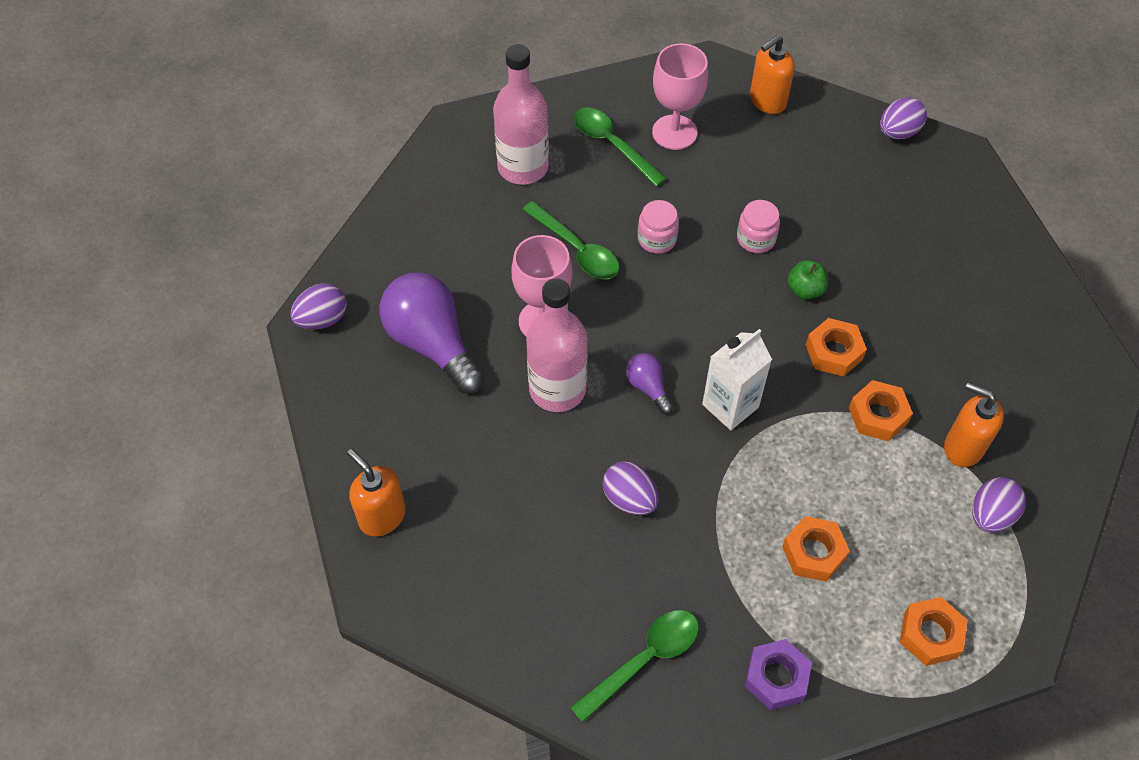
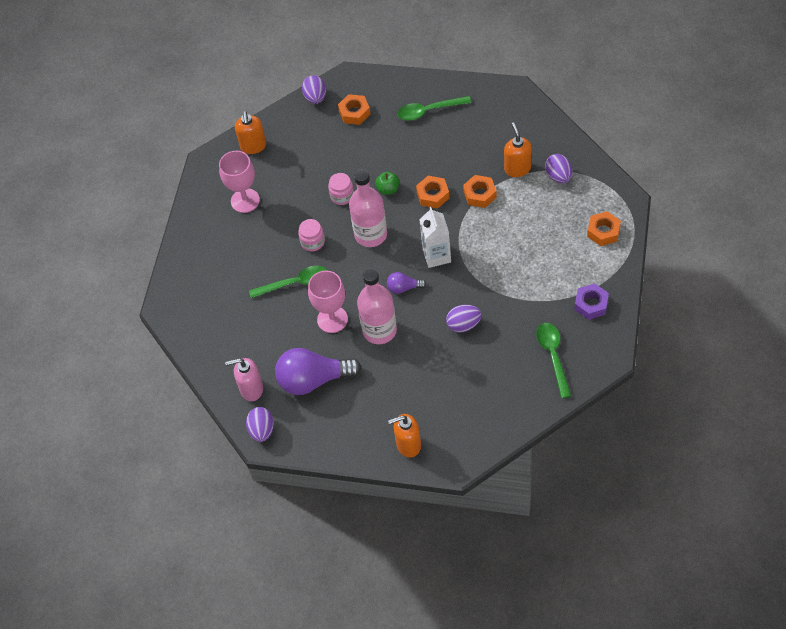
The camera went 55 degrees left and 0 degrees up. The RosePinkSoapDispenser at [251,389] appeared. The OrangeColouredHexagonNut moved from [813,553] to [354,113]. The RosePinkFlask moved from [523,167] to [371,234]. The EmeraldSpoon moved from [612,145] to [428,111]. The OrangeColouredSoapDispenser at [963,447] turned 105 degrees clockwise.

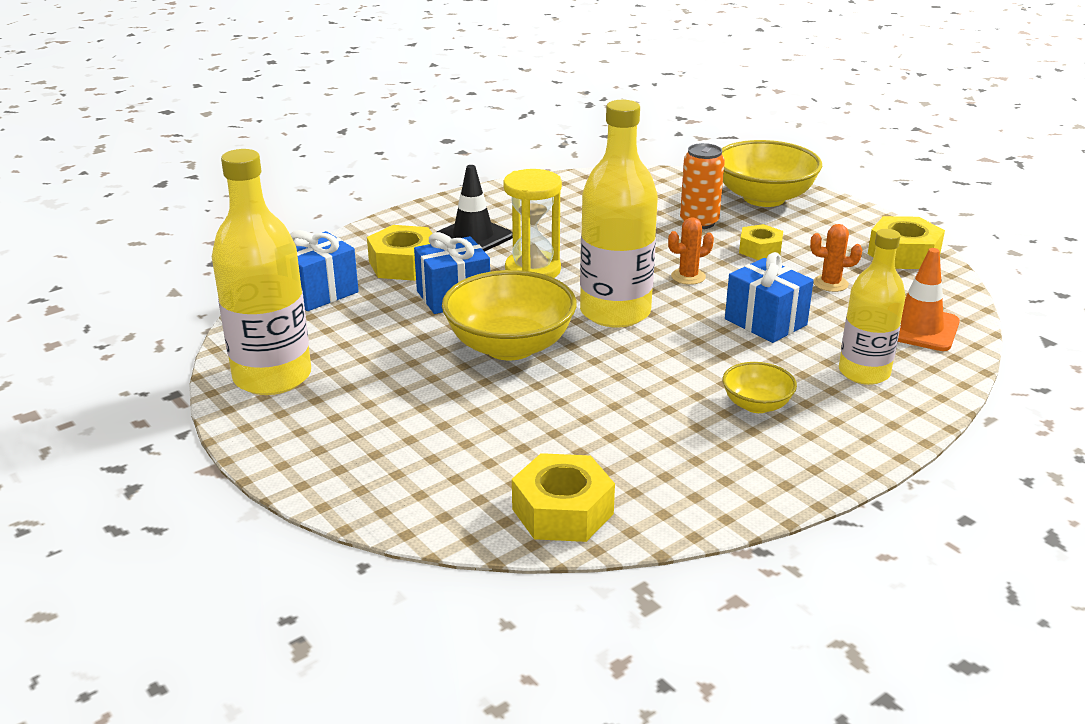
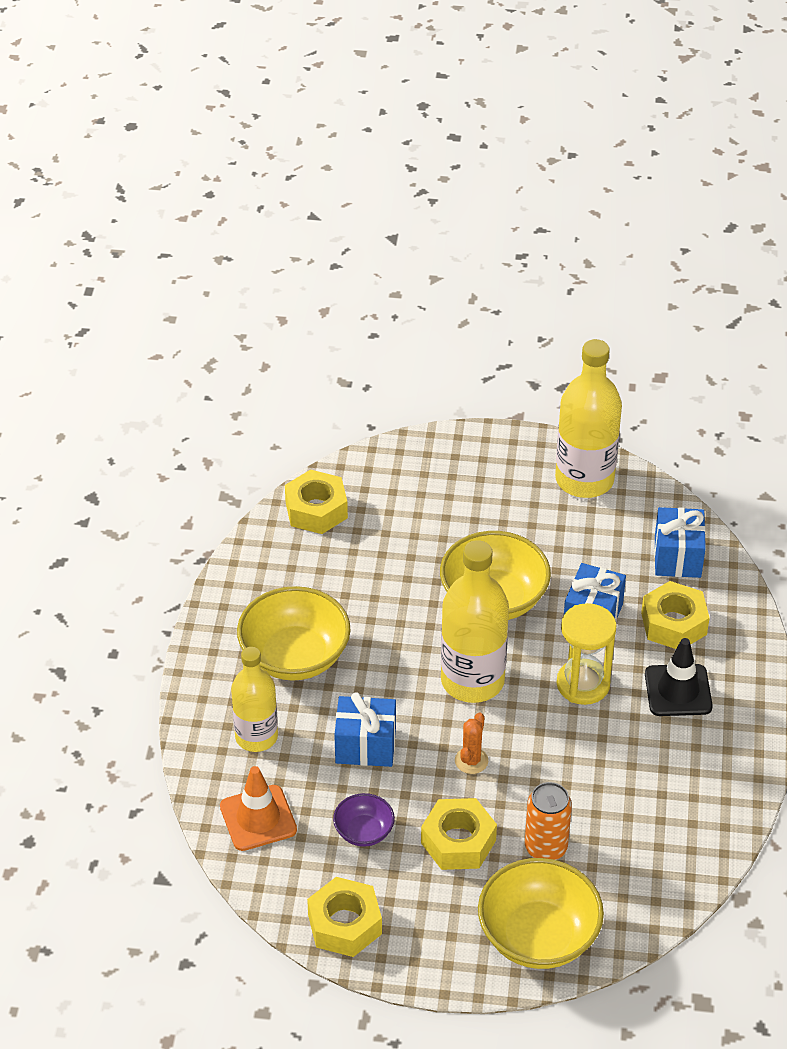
The camera went 135 degrees right and 15 degrees up. The GoldenDeepDish at [756,405] changed to 1.96 times the size. The OrangeColouredPricklyPlant at [830,283] was replaced by the RoyalPurpleDeepDish at [364,832]. The GoldenHexagonNut at [760,250] changed to 1.53 times the size.

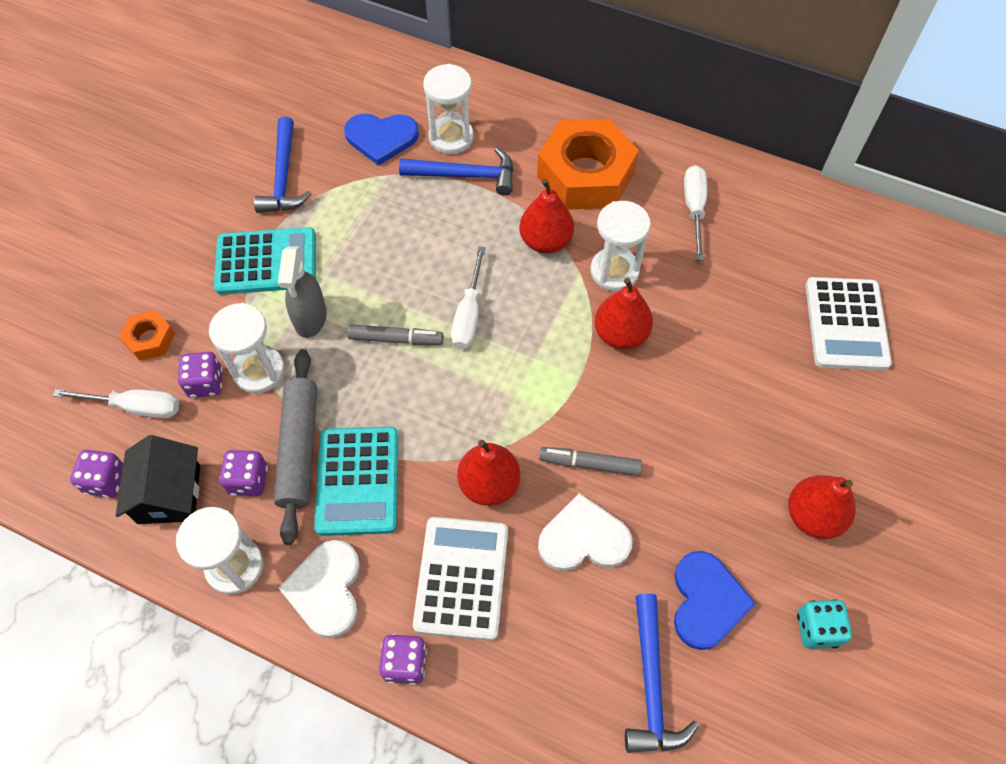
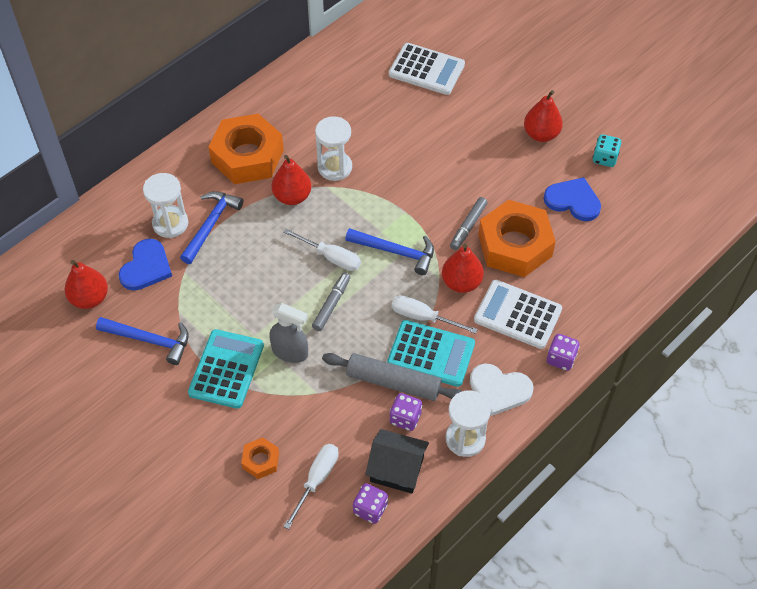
The camera went 70 degrees left and 5 degrees down. The RedToyPear moved from [620,334] to [90,298]. The CobaltHammer moved from [651,685] to [396,252]. The SnowWhiteHandScrewdriver moved from [694,209] to [423,317]. The SnowWhiteHeart at [583,538] was replaced by the OrangeColouredHexagonNut at [515,245]. The RoyalPurpleGameDie at [206,383] disappeared. The SnowWhiteSandglass at [259,371] disappeared.

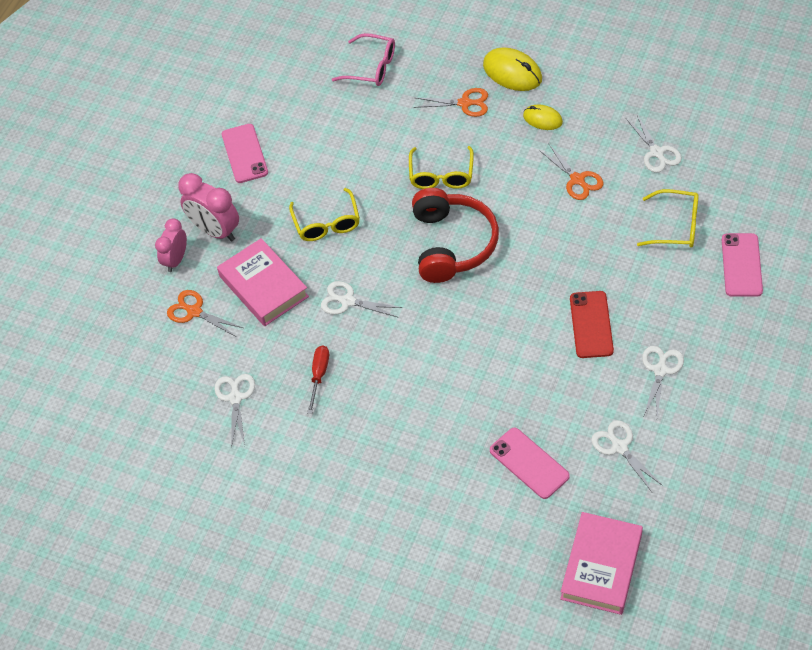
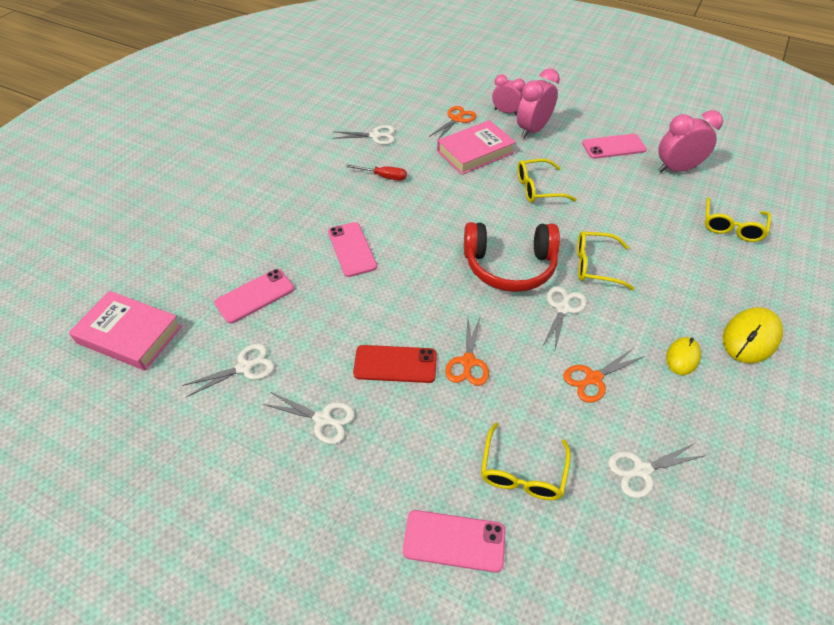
The camera went 90 degrees right and 5 degrees down. The RosePinkSmartphone at [352,249] appeared. The OrangeColouredScissors moved from [465,103] to [468,362]. The SnowWhiteScissors moved from [348,301] to [563,309]. The RosePinkClock at [676,169] appeared. The RosePinkGlasses at [371,67] became the GoldenGlasses at [731,226].

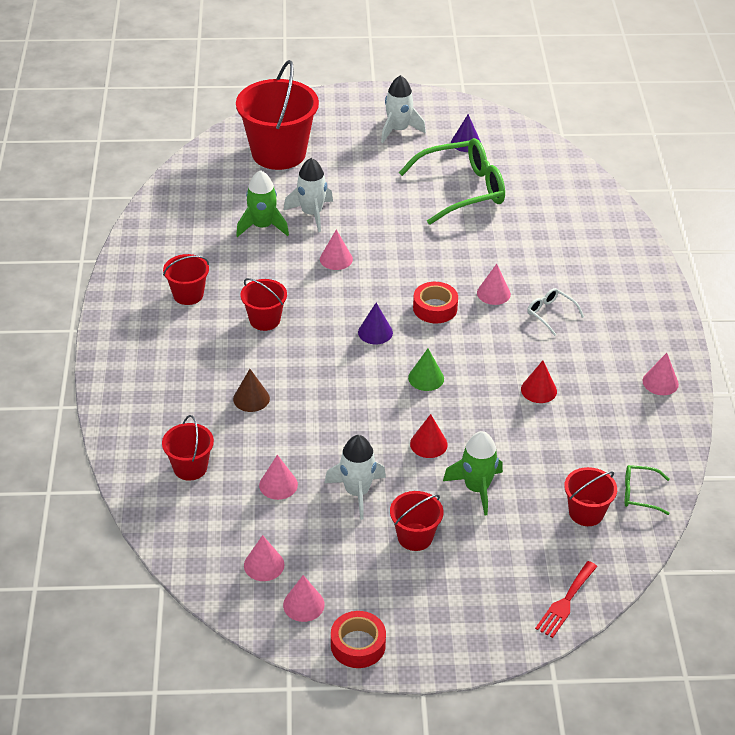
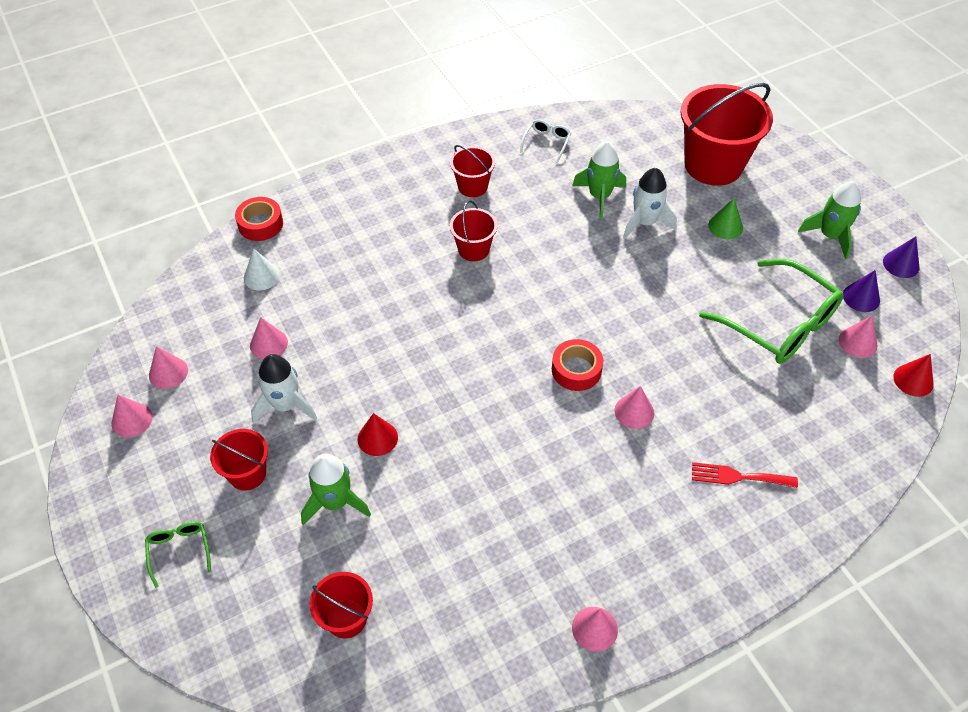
The camera went 65 degrees right and 10 degrees up. The EmeraldGlasses moved from [639,494] to [179,551]. The RedStickyTape moved from [358,645] to [260,224]. The RedSandBucket at [190,467] was replaced by the SnowWhiteSolidCone at [261,276]. The SnowWhiteGlasses moved from [550,314] to [546,143]. The RedTableFork moved from [565,602] to [738,476]. The EmeraldSolidCone moved from [426,378] to [725,226]. The SnowWhiteSpaceship at [398,130] became the EmeraldSpaceship at [830,236]. The RosePinkSolidCone moved from [336,259] to [858,342]. The RoyalPurpleSolidCone moved from [375,332] to [901,264]. The RedSolidCone moved from [538,390] to [913,380]. The RussetSolidCone at [251,398] disappeared.

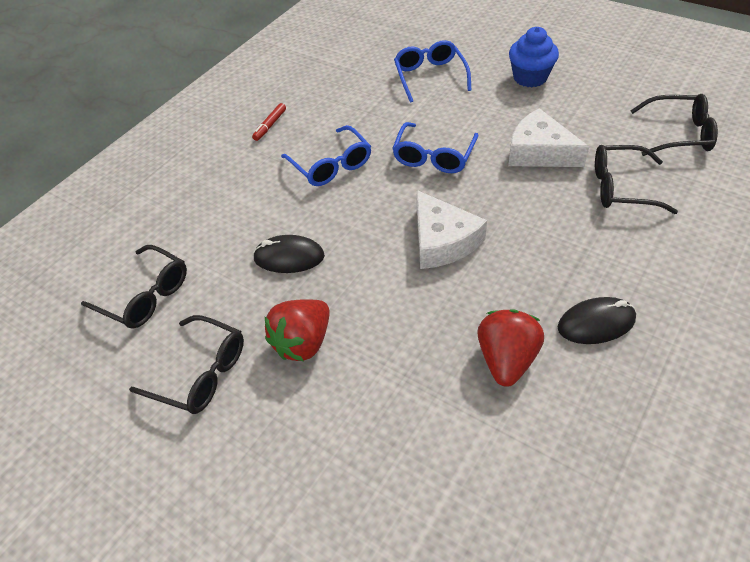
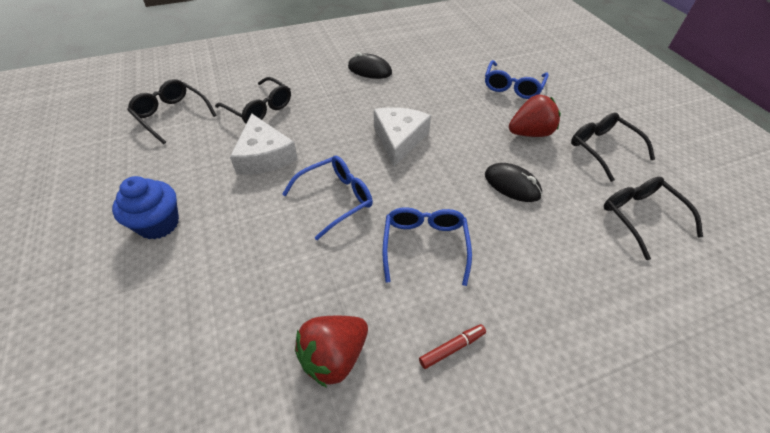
The camera went 150 degrees left and 0 degrees up. The RedToyStrawberry moved from [506,359] to [334,356]. The CobaltGlasses moved from [430,76] to [512,86].

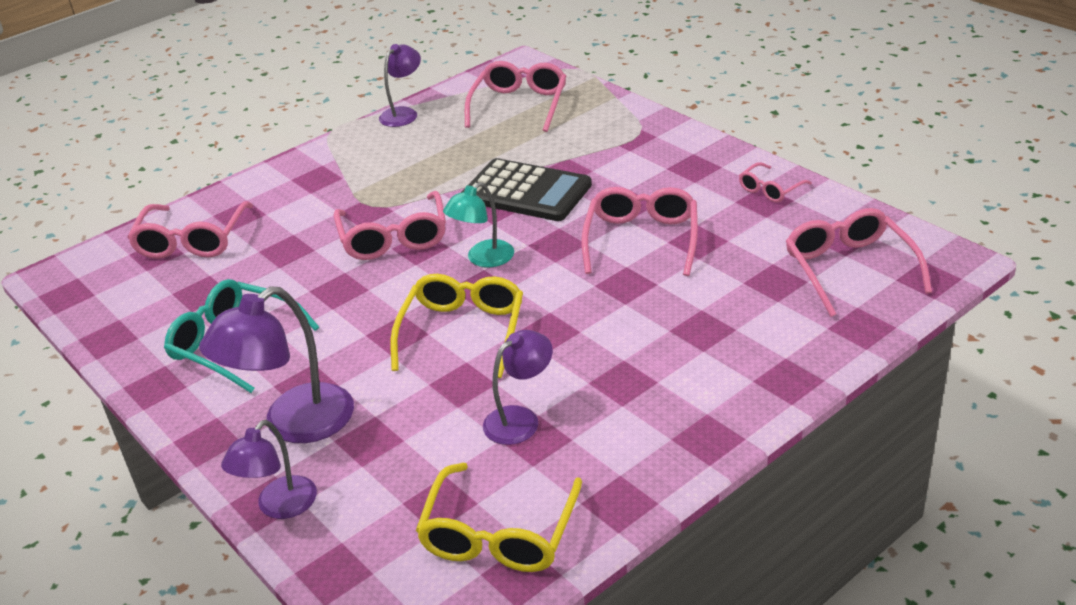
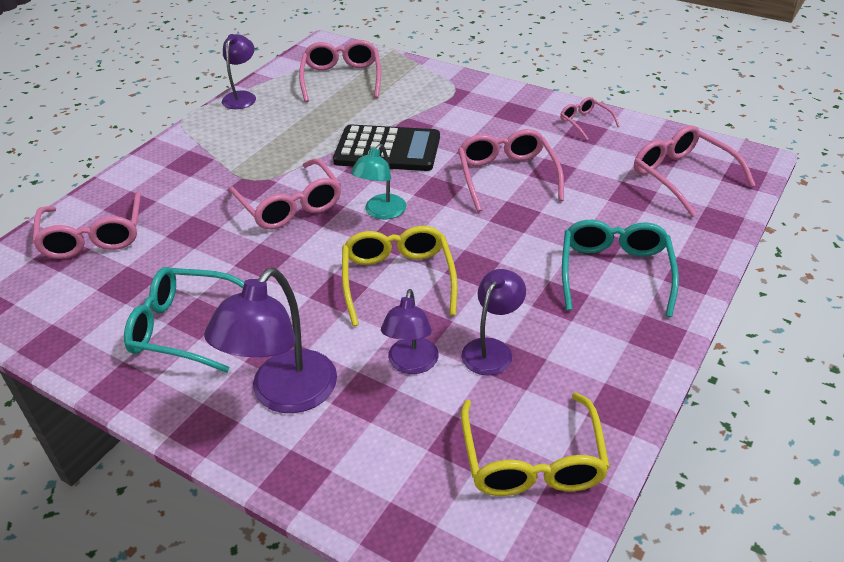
The camera went 20 degrees left and 5 degrees up. The RoyalPurpleDeskLamp moved from [279,507] to [411,364]. The RosePinkGlasses at [770,189] turned 120 degrees clockwise. The TealGlasses at [615,272] appeared.

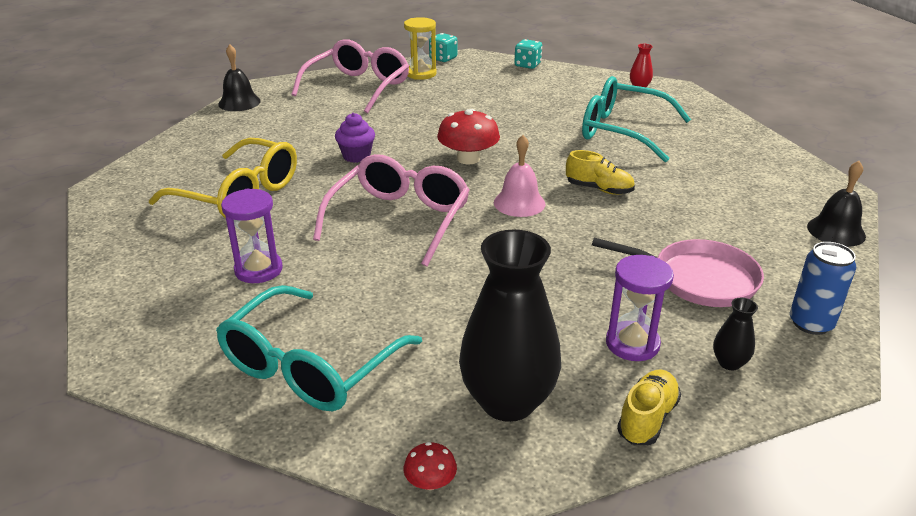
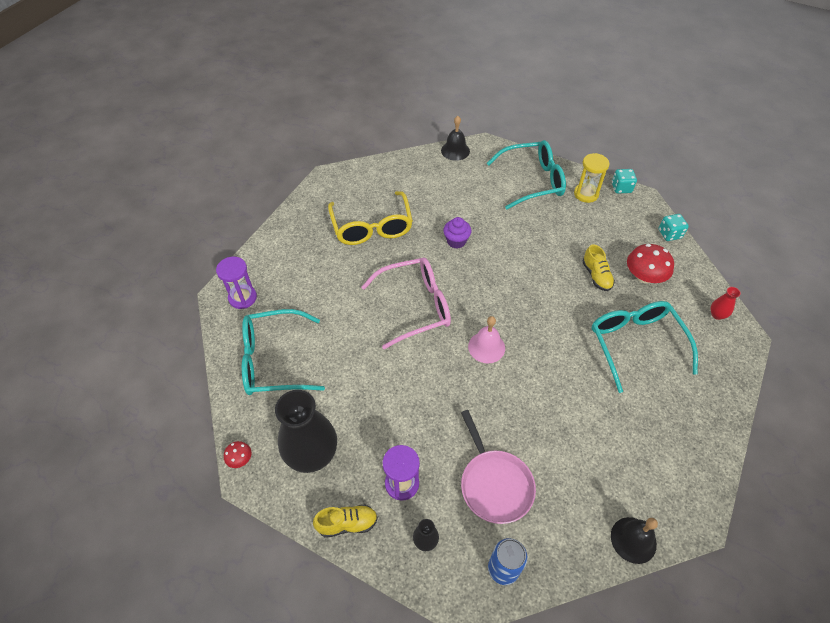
The camera went 50 degrees right and 20 degrees up. The RoyalPurpleSandglass moved from [258,270] to [242,298]. The RosePinkGlasses at [358,87] became the TealGlasses at [533,181]. The GoldenLaceUpShoe moved from [599,189] to [596,276]. The RedFungus moved from [468,159] to [644,276].

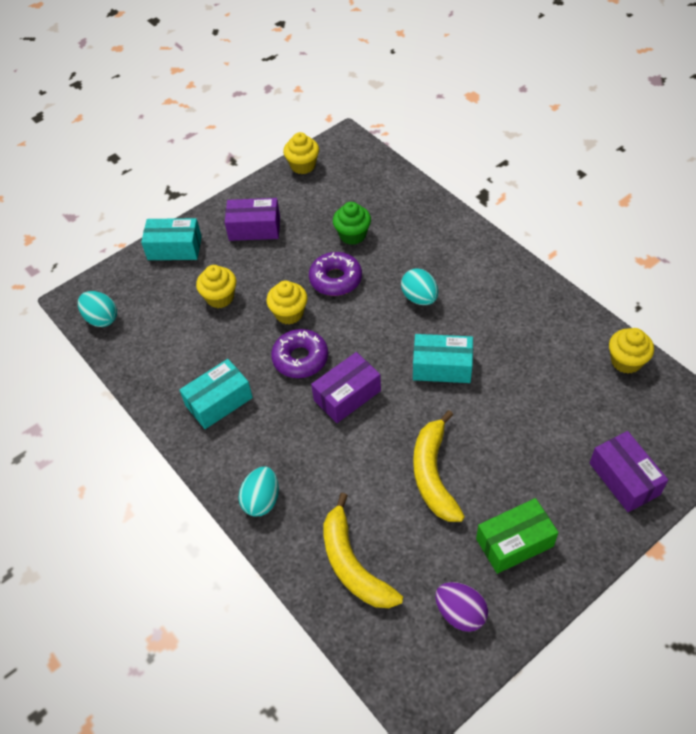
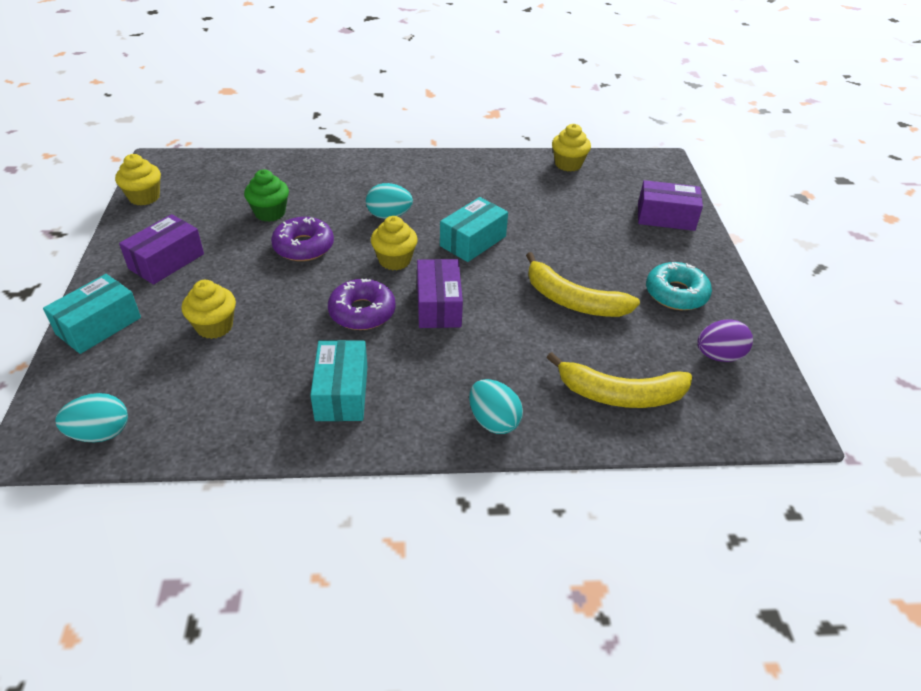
The camera went 60 degrees left and 10 degrees down. The GoldenMuffin moved from [289,313] to [394,260]. The EmeraldParcel at [514,542] was replaced by the TealDoughnut at [676,294].

